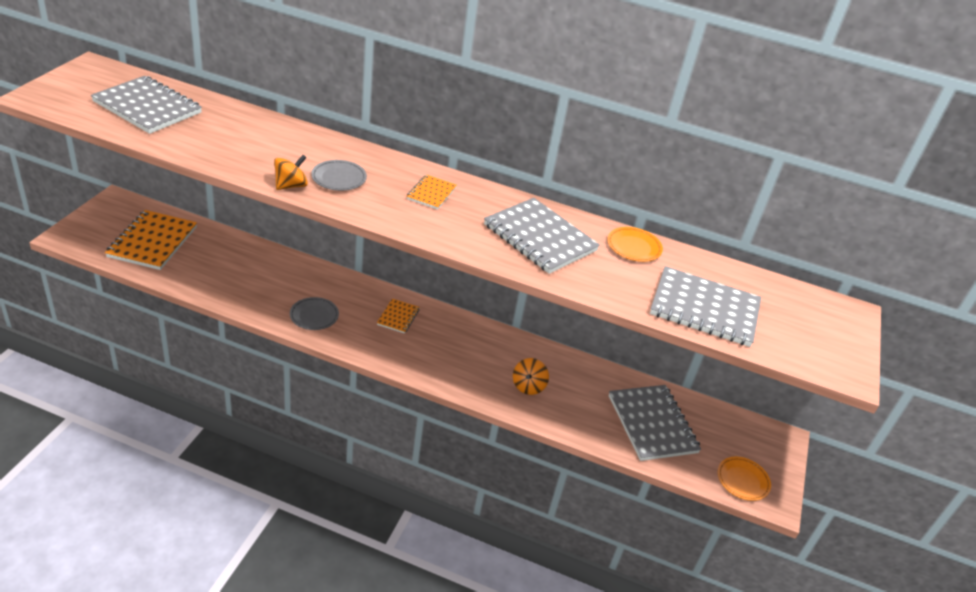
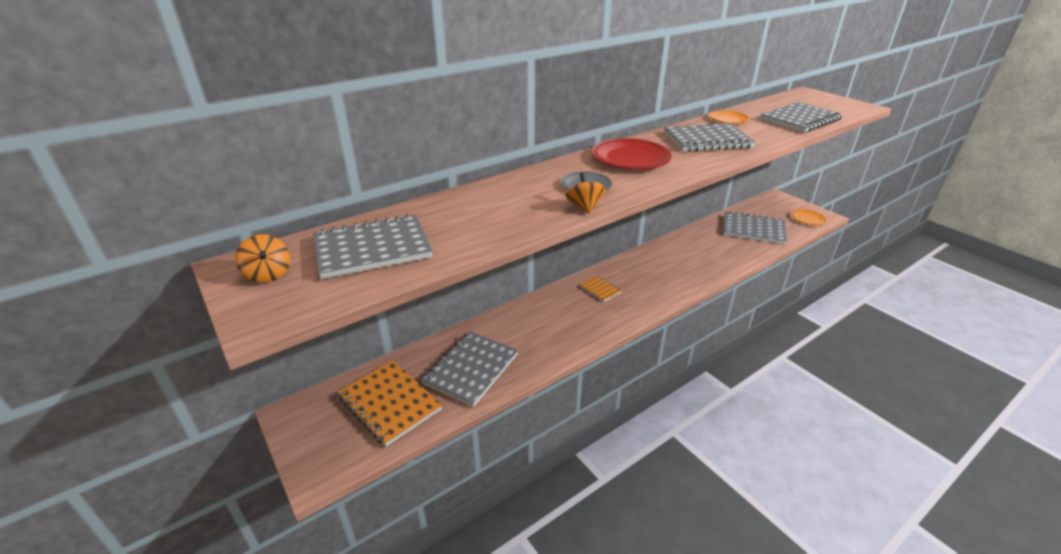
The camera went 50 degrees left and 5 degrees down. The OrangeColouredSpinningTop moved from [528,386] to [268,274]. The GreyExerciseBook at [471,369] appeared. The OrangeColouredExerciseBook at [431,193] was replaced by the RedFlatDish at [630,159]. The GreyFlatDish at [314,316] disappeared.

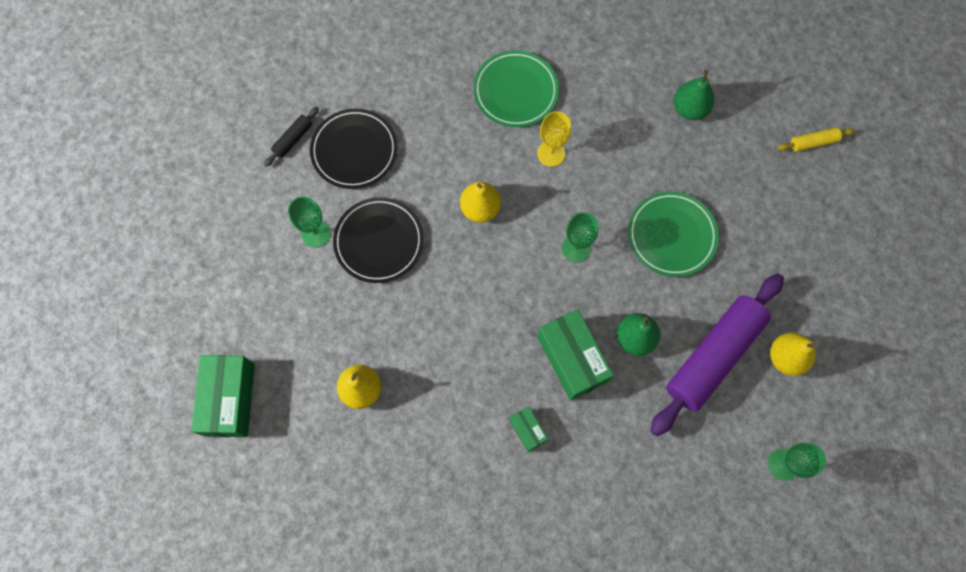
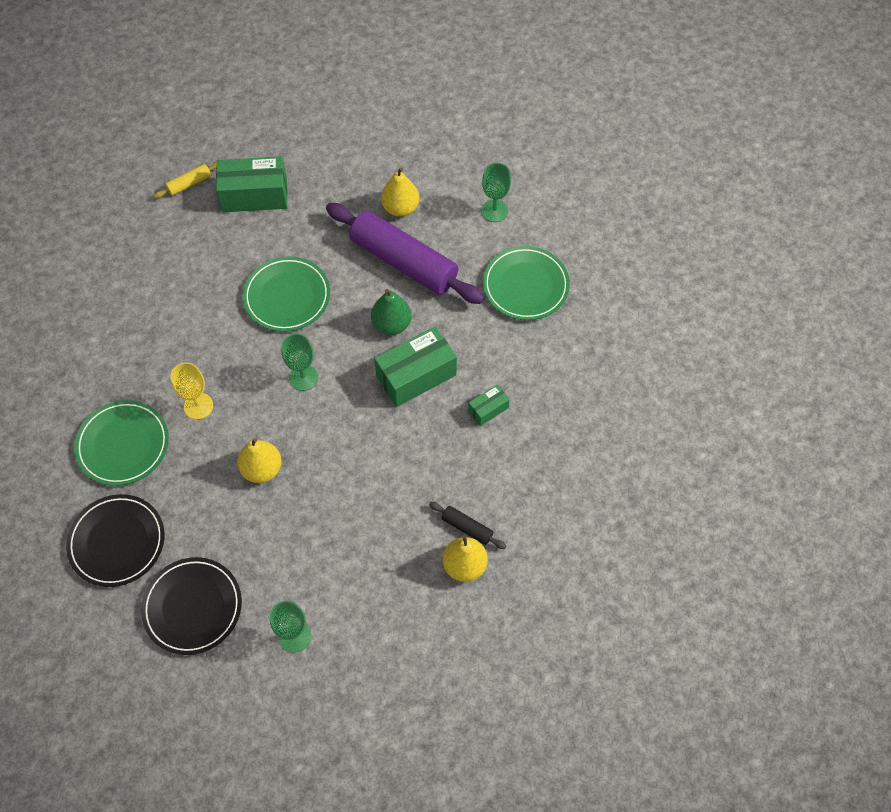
The camera went 95 degrees left and 10 degrees down. The BlackFlatDish moved from [379,241] to [117,542]. The GoldenRollingPin at [813,143] turned 75 degrees clockwise. The EmeraldParcel moved from [230,399] to [255,195]. The BlackRollingPin moved from [293,139] to [467,527]. The EmeraldFlatDish at [525,286] appeared. The EmeraldToyPear at [689,109] disappeared.

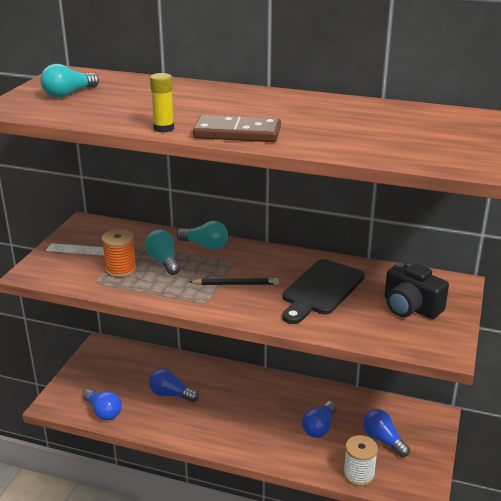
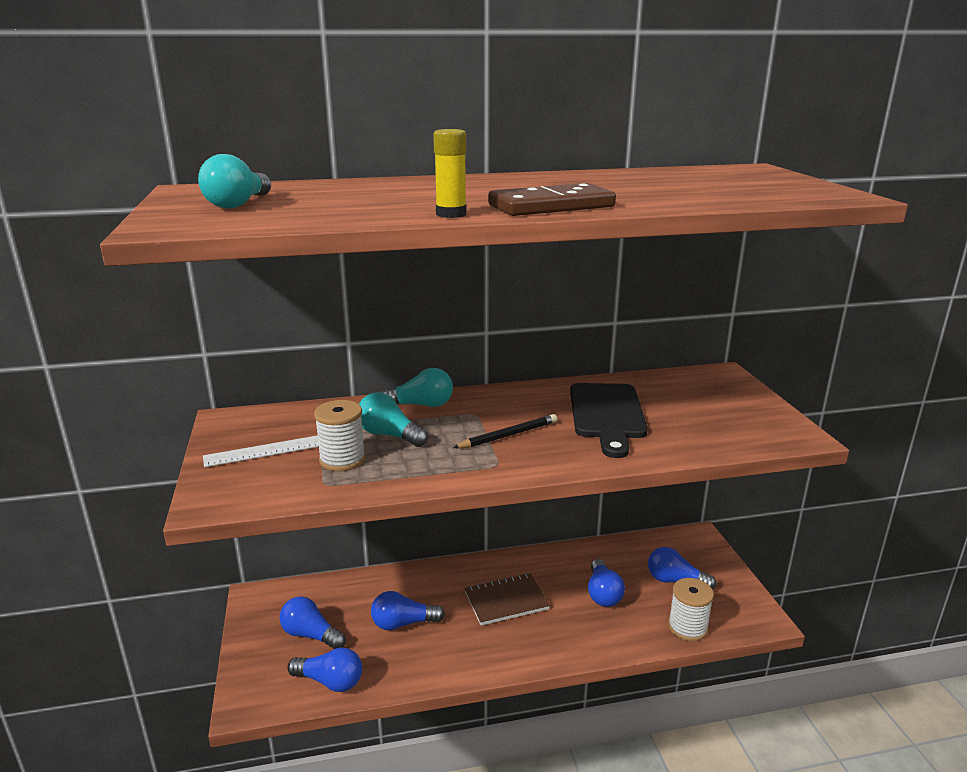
The camera went 30 degrees left and 5 degrees down. The CobaltLightbulb at [311,635] appeared. The OrangeColouredBobbin at [120,269] became the SnowWhiteBobbin at [342,460]. The RussetExerciseBook at [506,601] appeared. The BlackPhotoCamera at [410,307] disappeared.

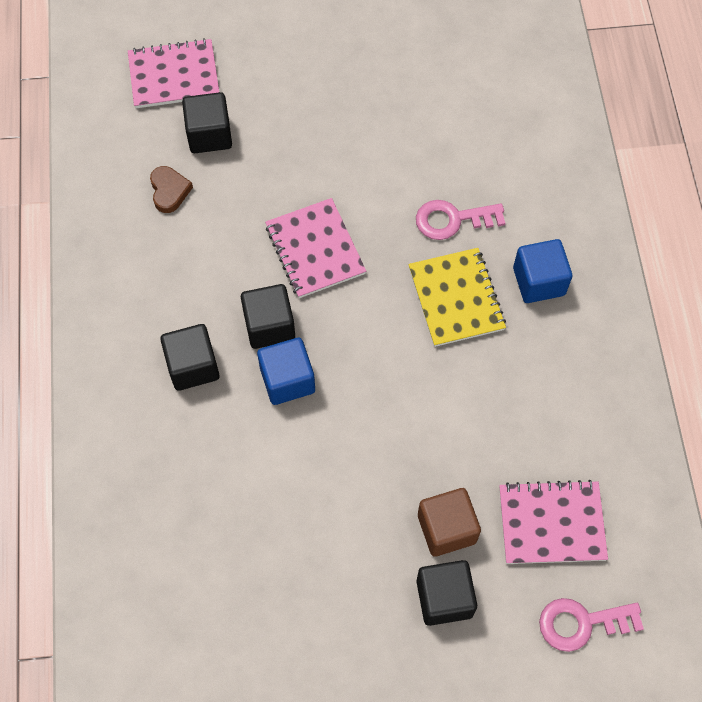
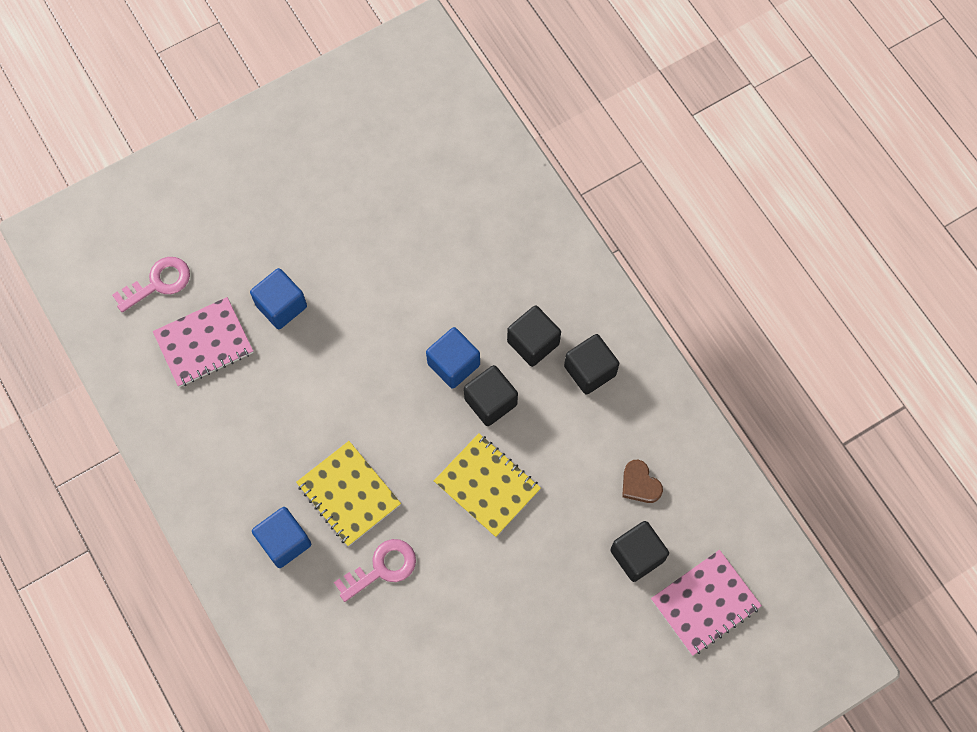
The camera went 155 degrees right and 5 degrees up. The RussetCube at [446,529] became the CobaltCube at [281,306]. The RosePinkExerciseBook at [315,250] became the GoldenExerciseBook at [487,485]. The BlackCube moved from [444,598] to [590,370].

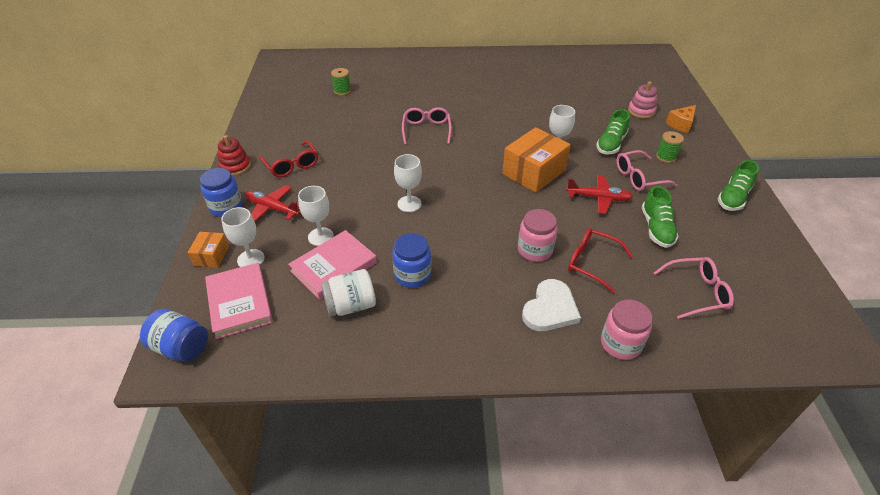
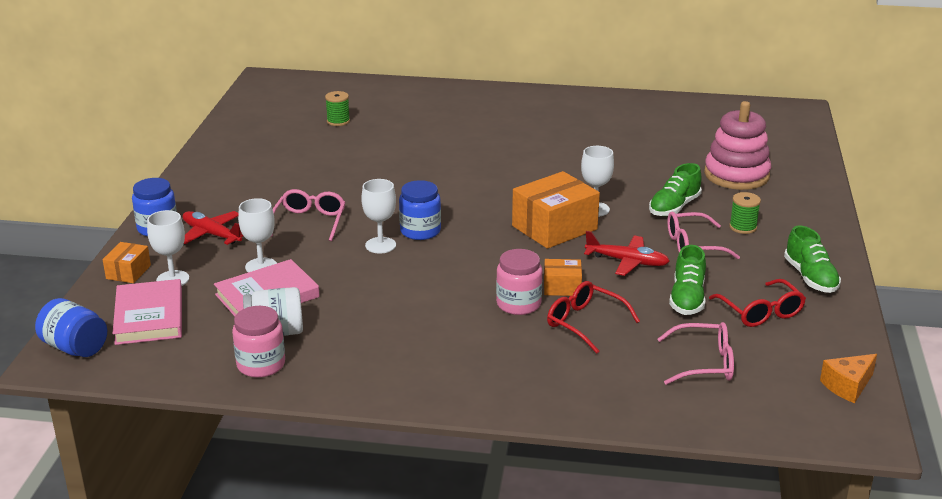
The camera went 10 degrees right and 15 degrees down. The RosePinkJar moved from [620,343] to [261,365]. The RosePinkGlasses moved from [426,130] to [309,222]. The CobaltJar moved from [412,275] to [420,231]. The OrangeColouredParcel at [562,287] appeared. The RosePinkRingStacker at [641,111] changed to 1.73 times the size. The RedGlasses moved from [292,165] to [760,312]. The EmeraldLaceUpShoe at [733,198] turned 60 degrees counterclockwise. The OrangeColouredCheeseWedge moved from [681,124] to [847,386]. The RedRingStacker at [235,166] disappeared. The SnowWhiteHeart at [550,309] disappeared.

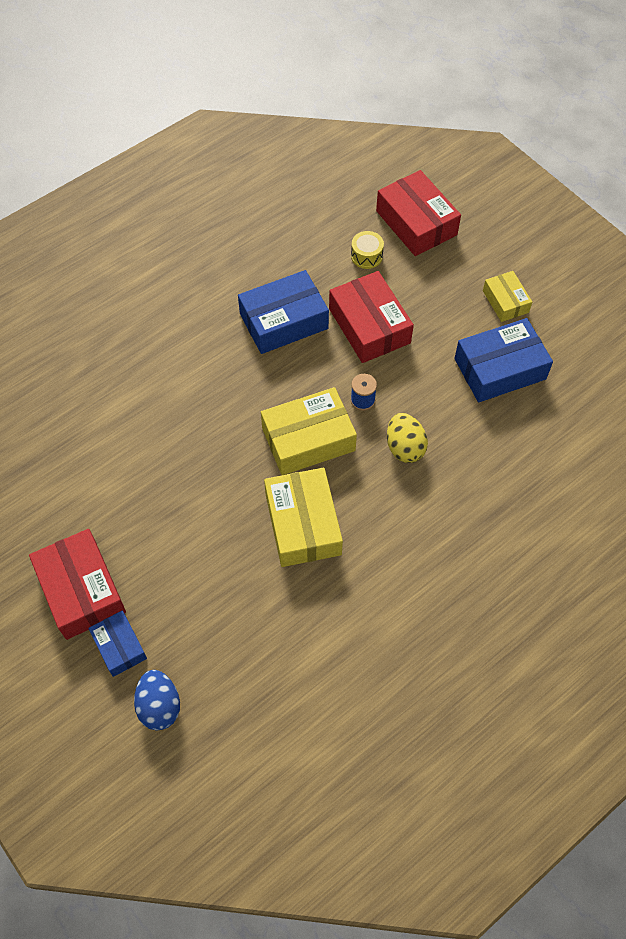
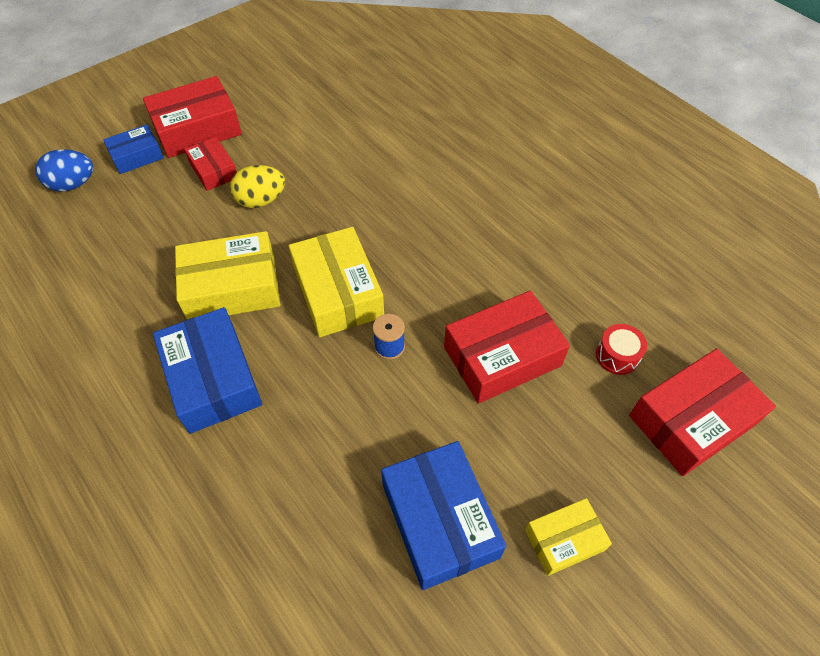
The camera went 90 degrees right and 5 degrees down. The CobaltParcel moved from [283,321] to [213,379]. The RedParcel at [214,170] appeared. The GoldenEgg moved from [404,447] to [261,200]. The GoldenDrum at [366,256] became the RedDrum at [617,356].

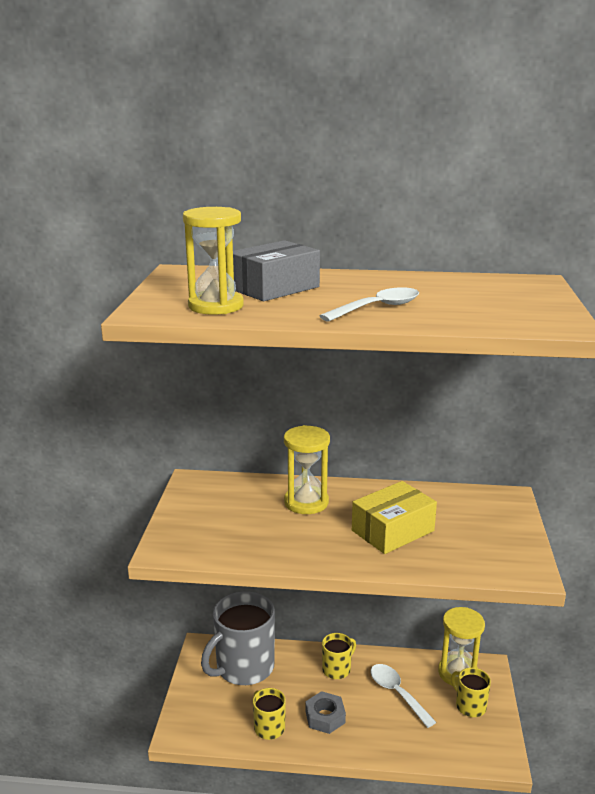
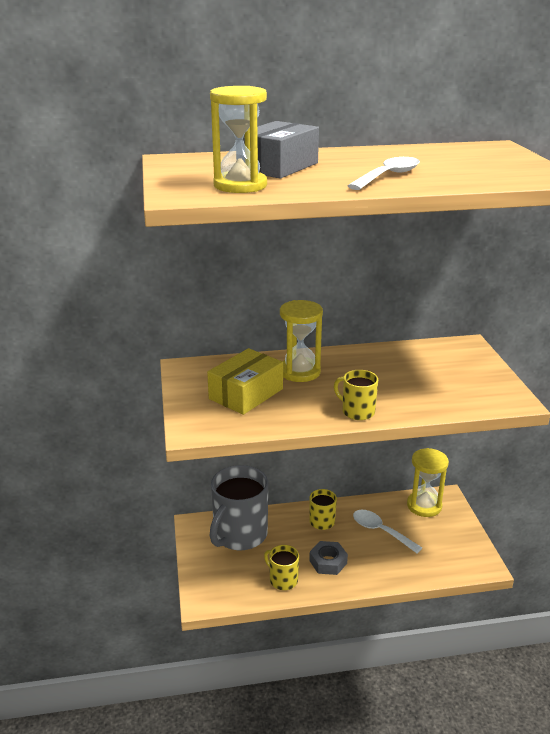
The camera went 15 degrees left and 5 degrees up. The GoldenParcel moved from [392,530] to [246,394]. The GoldenCoffeeMug moved from [470,706] to [357,411].

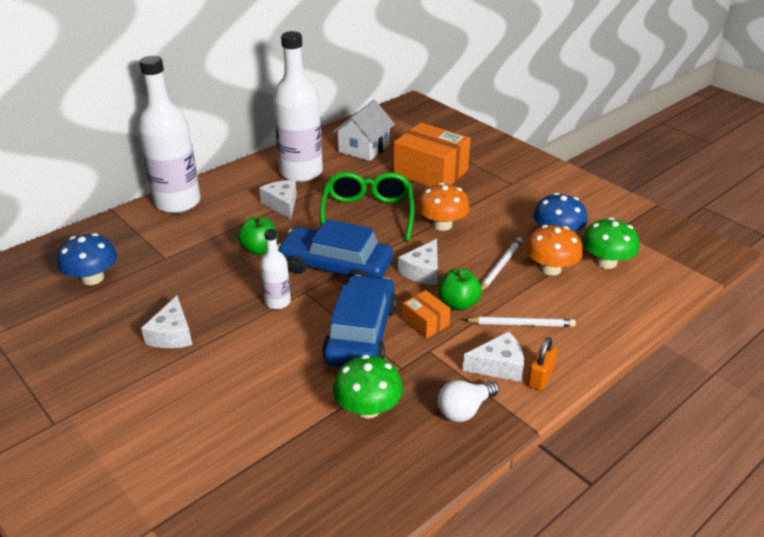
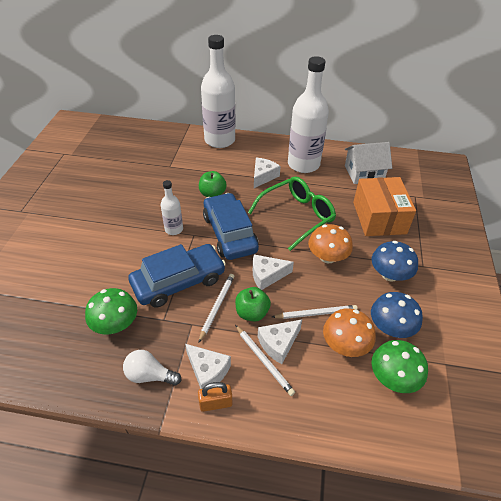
The camera went 50 degrees right and 10 degrees up. The OrangeColouredParcel at [425,322] was replaced by the SnowWhiteWoodenPencil at [217,306]. The SnowWhiteCheeseWedge moved from [172,334] to [278,343]. The CobaltFungus moved from [92,278] to [389,274].

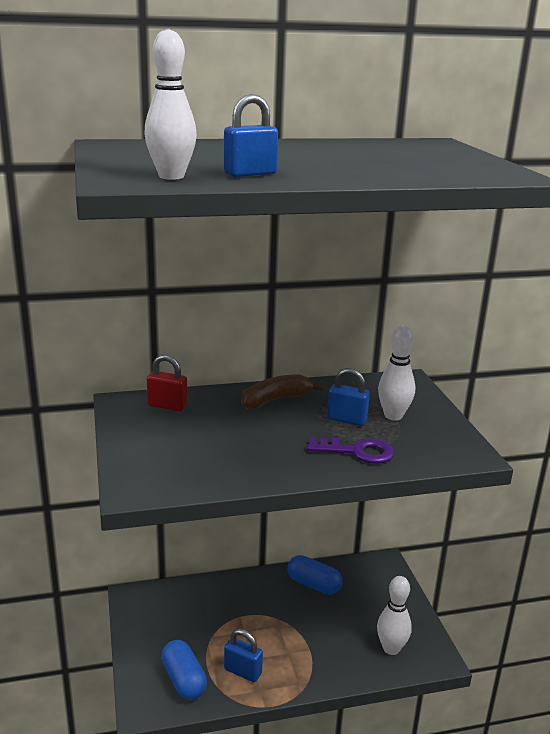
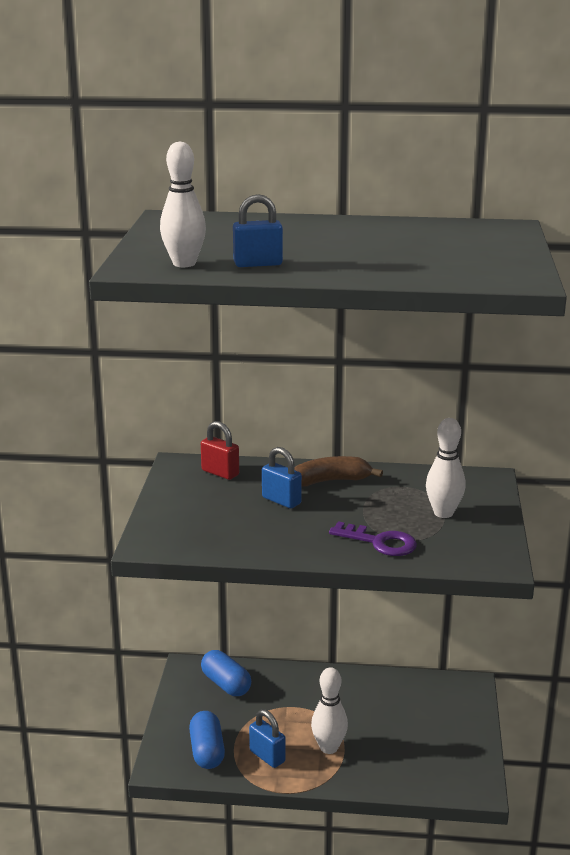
The camera went 20 degrees right and 0 degrees up. The CobaltPill moved from [313,585] to [226,684]. The CobaltPadlock moved from [346,420] to [281,500]. The SnowWhiteTenpin moved from [391,648] to [329,747].

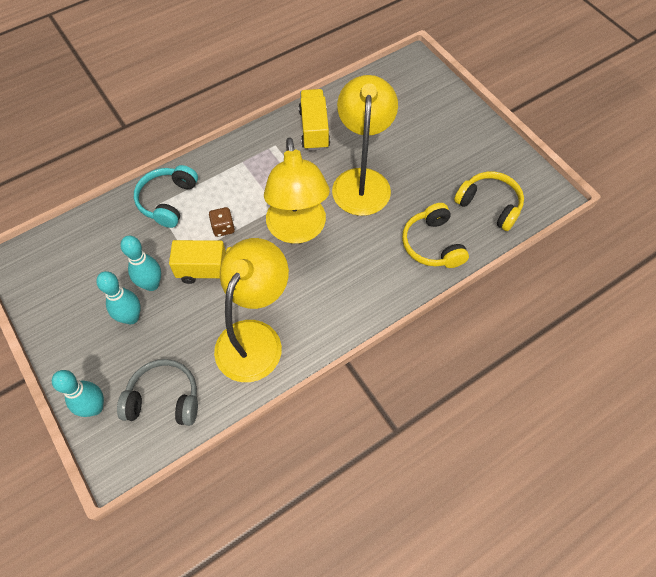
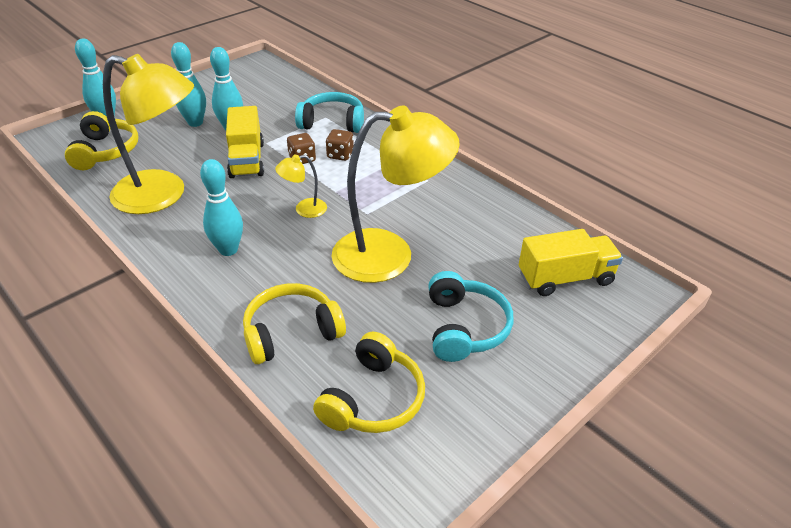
The camera went 80 degrees right and 20 degrees down. The GreyOverEarHeadphones at [164,399] became the GoldenOverEarHeadphones at [105,151]. The TealTenpin at [228,250] appeared. The GoldenDeskLamp at [297,230] changed to 0.43 times the size. The RussetGameDie at [340,155] appeared. The TealOverEarHeadphones at [464,327] appeared. The GoldenLorry moved from [314,129] to [565,278].

